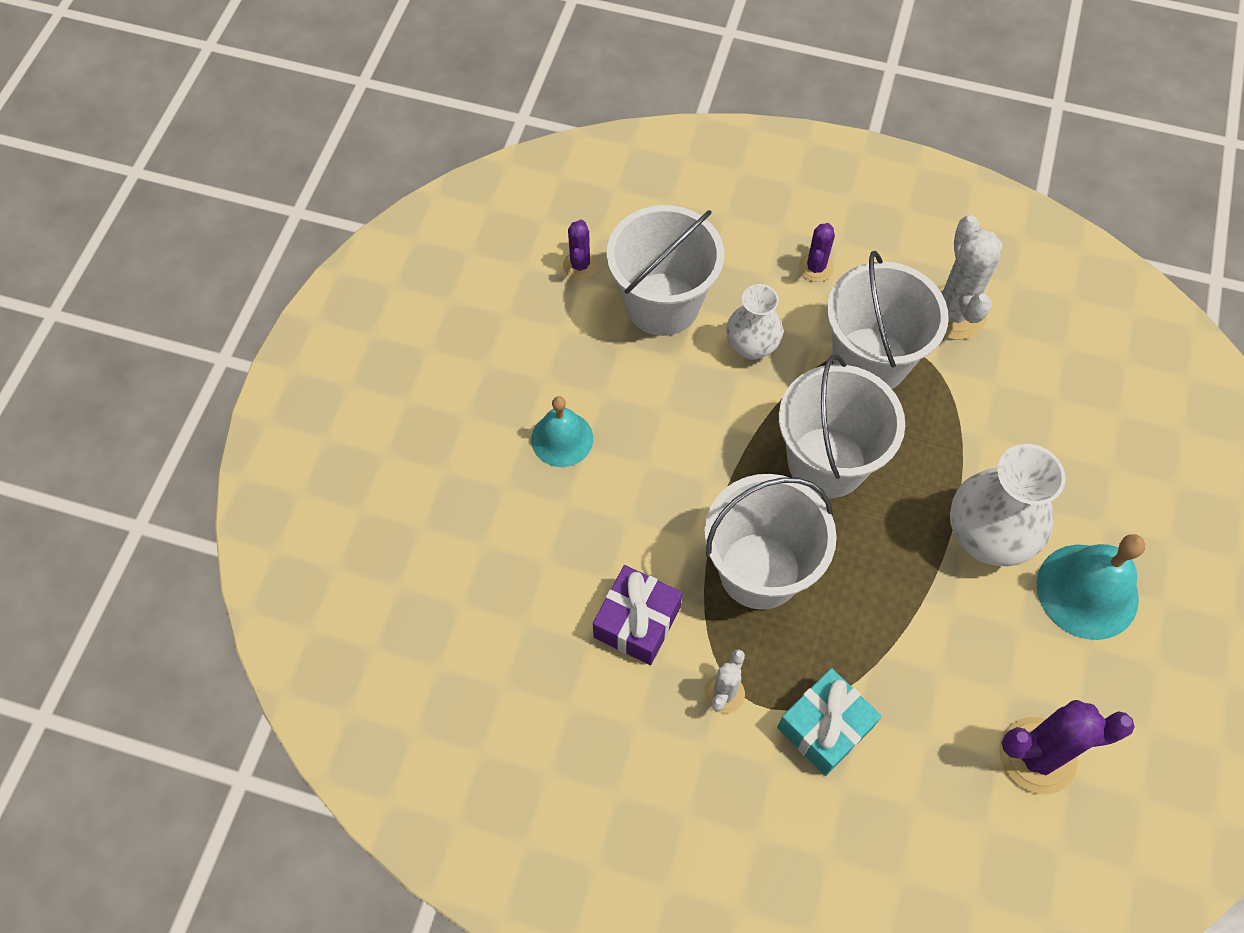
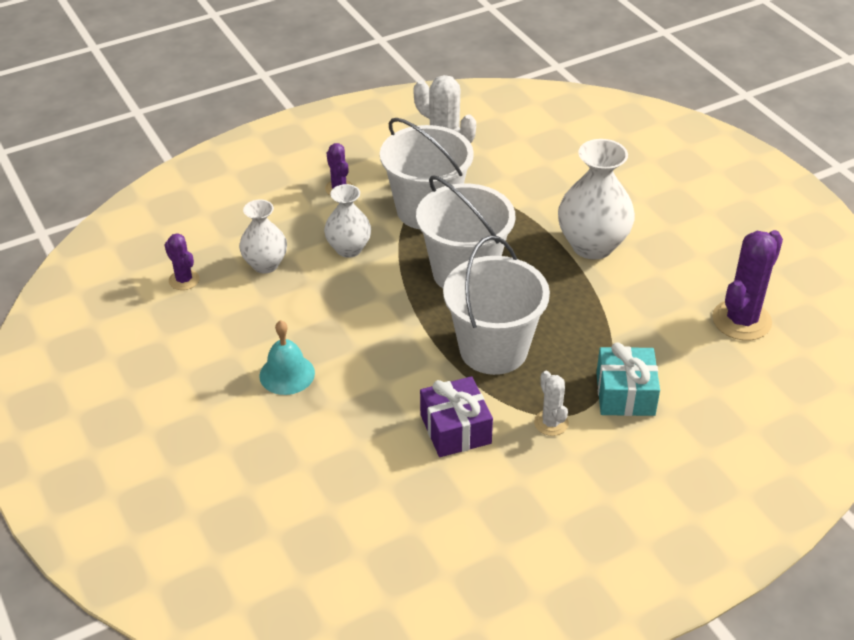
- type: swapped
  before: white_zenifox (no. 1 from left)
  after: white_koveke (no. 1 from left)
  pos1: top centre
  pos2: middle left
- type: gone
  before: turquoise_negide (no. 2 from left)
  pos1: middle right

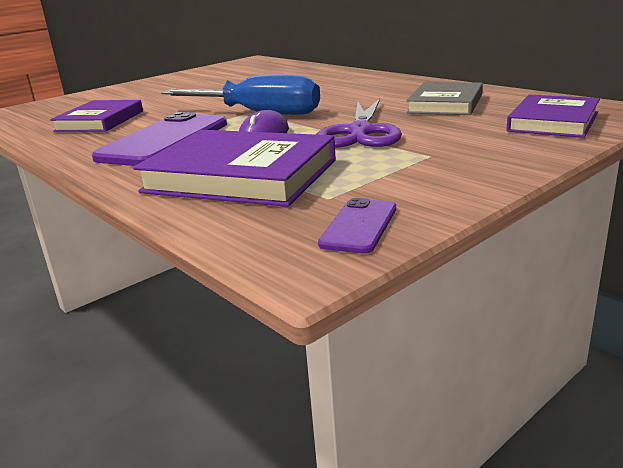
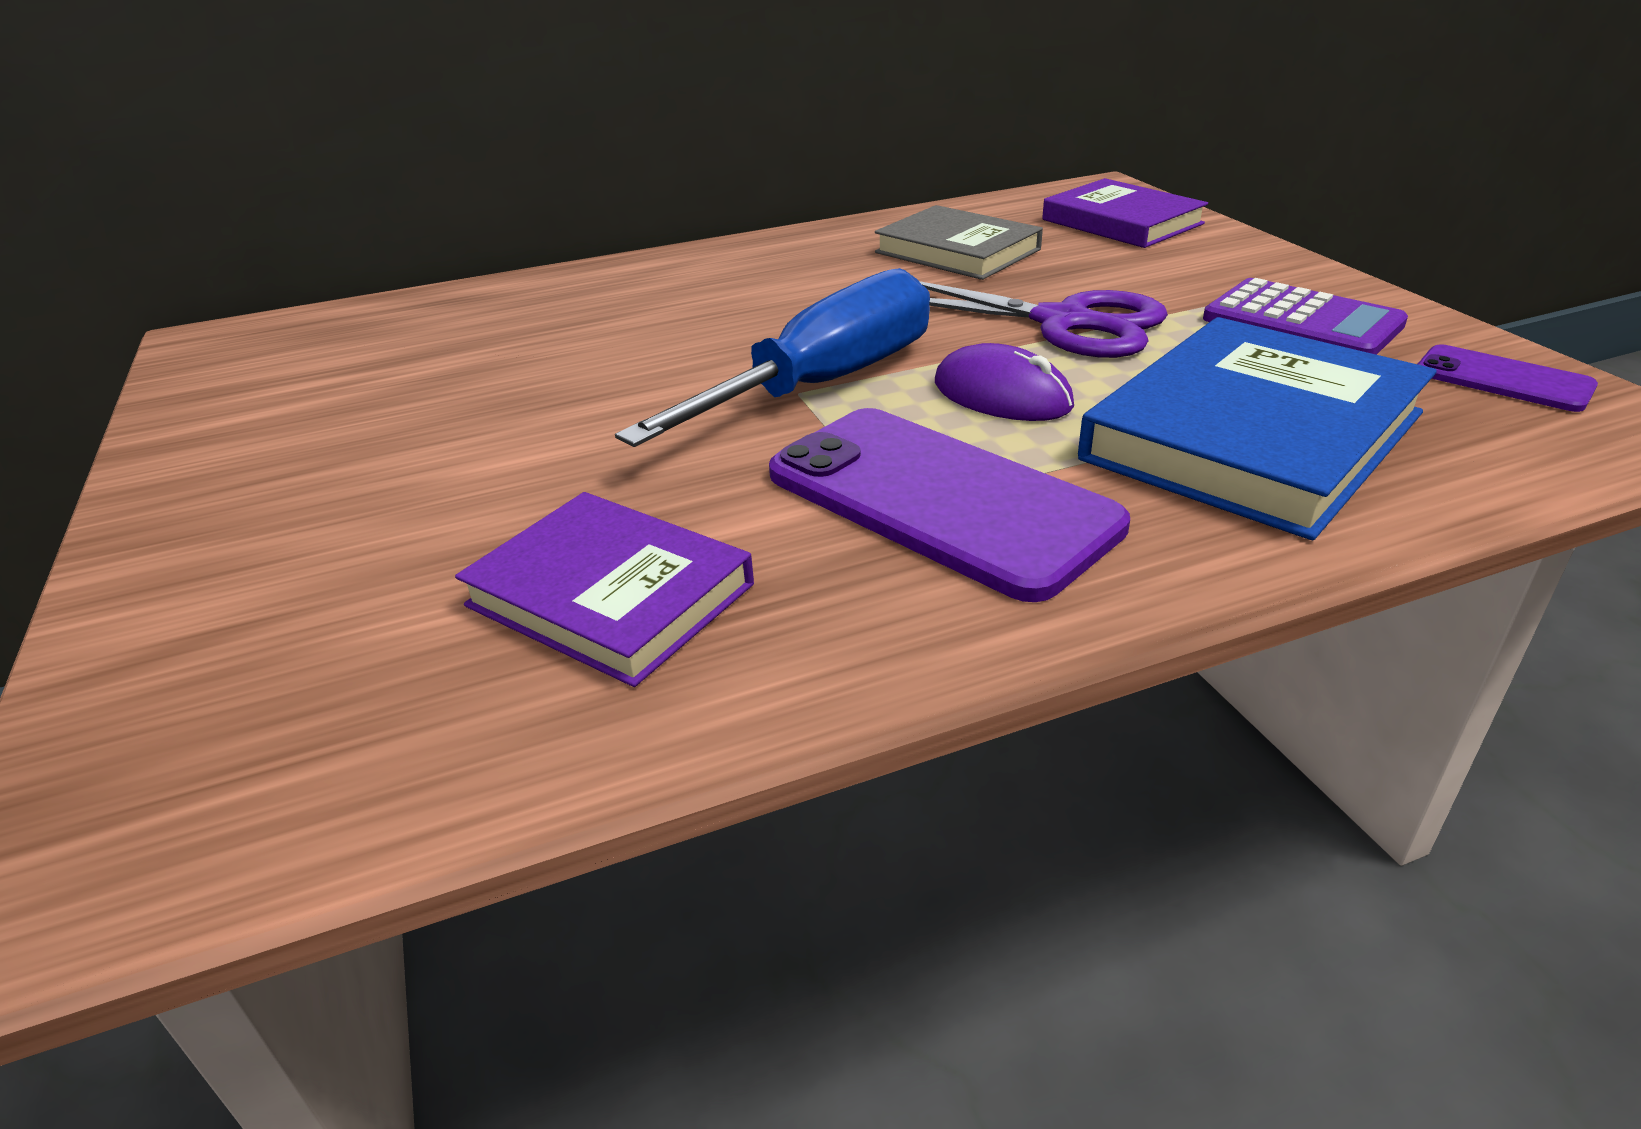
- type: repainted
  before: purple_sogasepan (no. 2 from left)
  after: blue_sogasepan
  pos1: centre
  pos2: middle right
- type: new
  after: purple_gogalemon
  pos2: top right

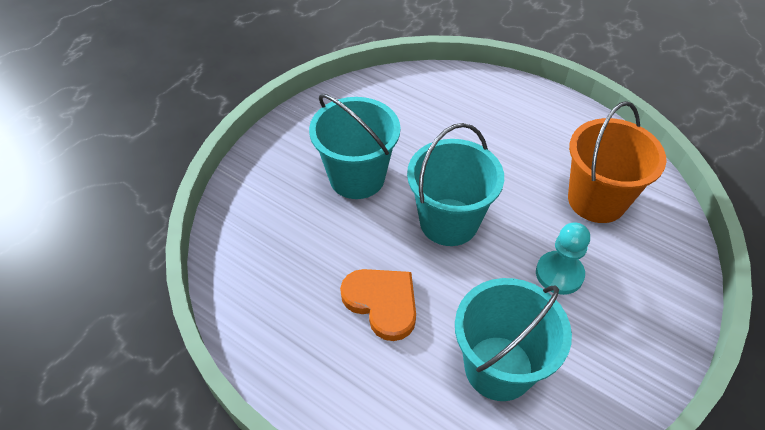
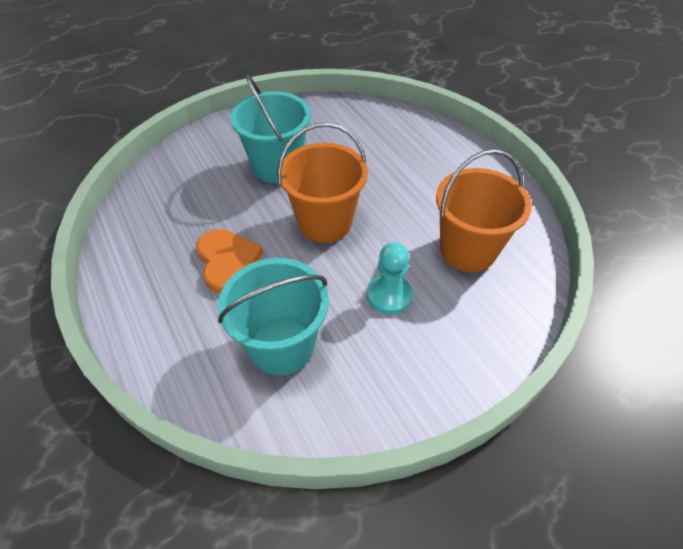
- type: repainted
  before: turquoise_zenifox (no. 2 from left)
  after: orange_zenifox (no. 1 from left)
  pos1: centre
  pos2: centre

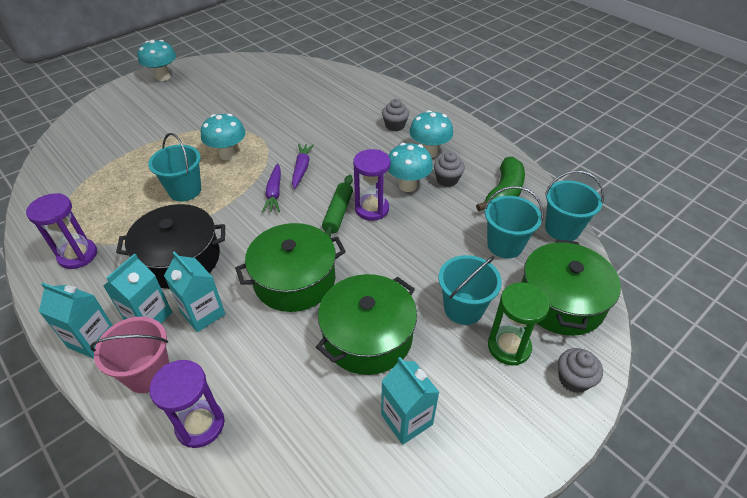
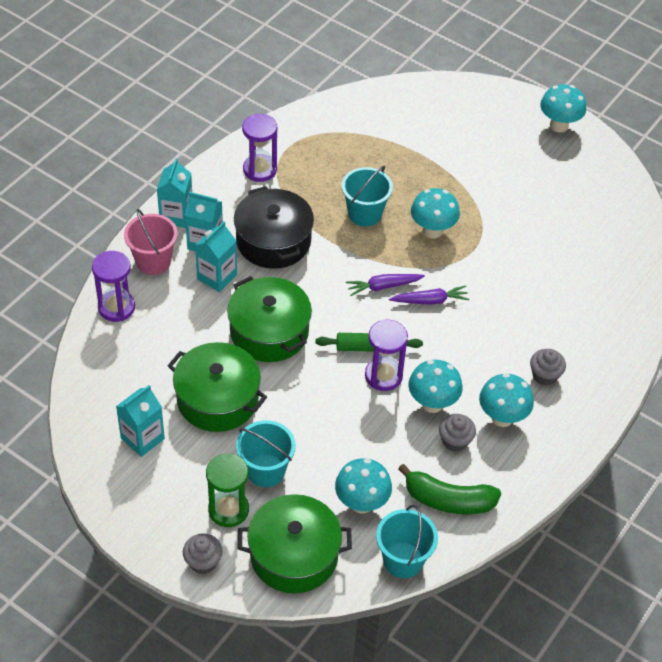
- type: swapped
  before: turquoise_zenifox (no. 3 from left)
  after: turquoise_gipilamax (no. 1 from left)
  pos1: middle right
  pos2: bottom centre

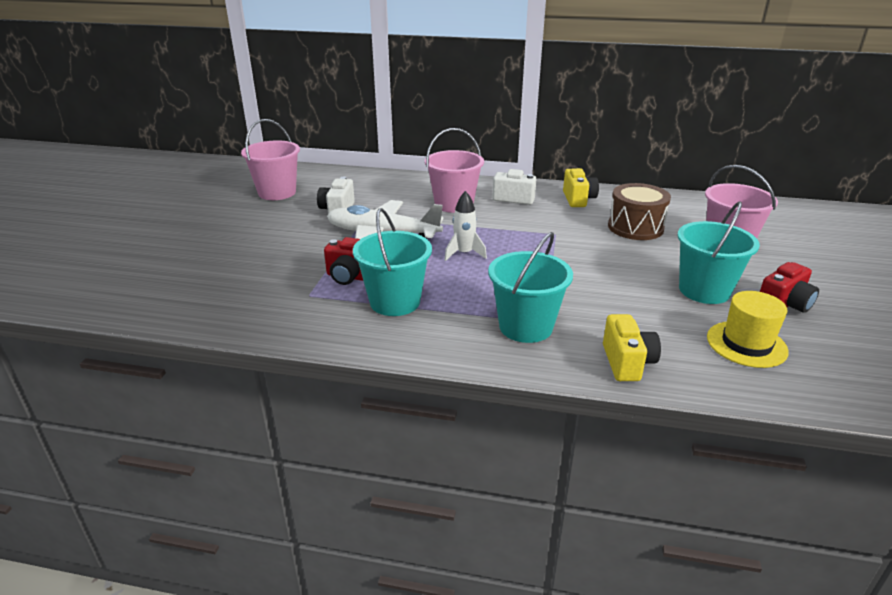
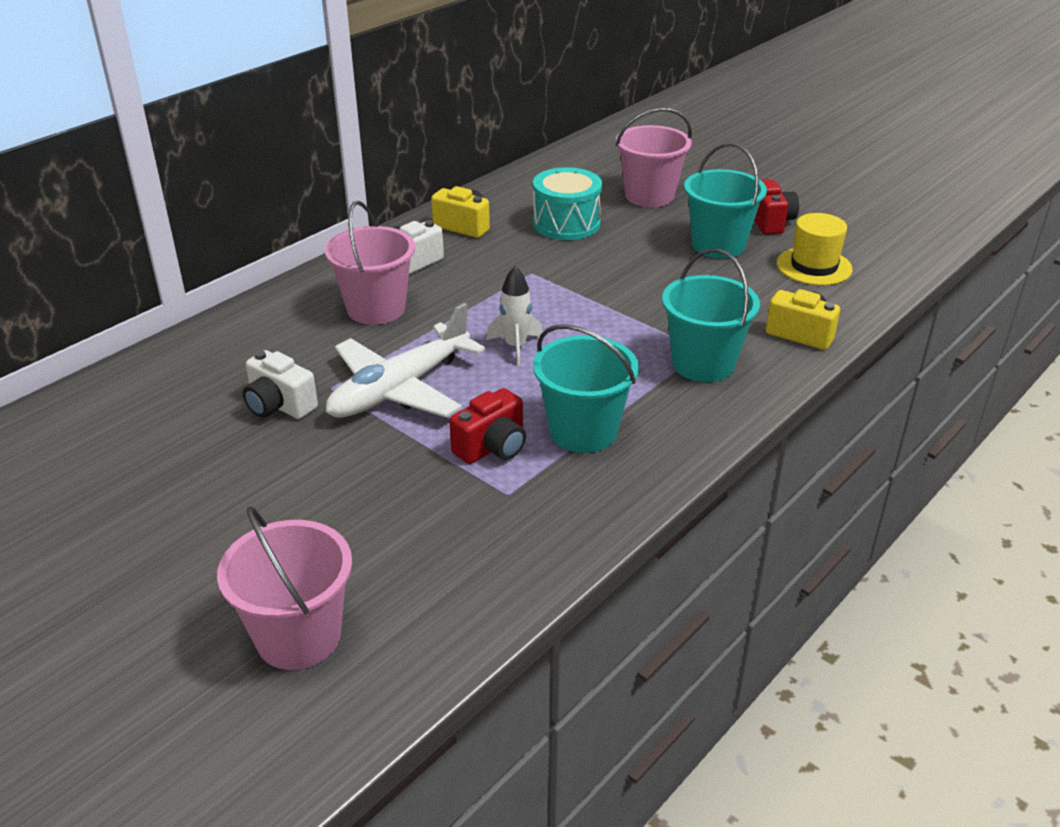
- type: shifted
  before: pink_zenifox (no. 1 from left)
  pos1: top left
  pos2: bottom left
- type: repainted
  before: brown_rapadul
  after: turquoise_rapadul
  pos1: middle right
  pos2: top centre

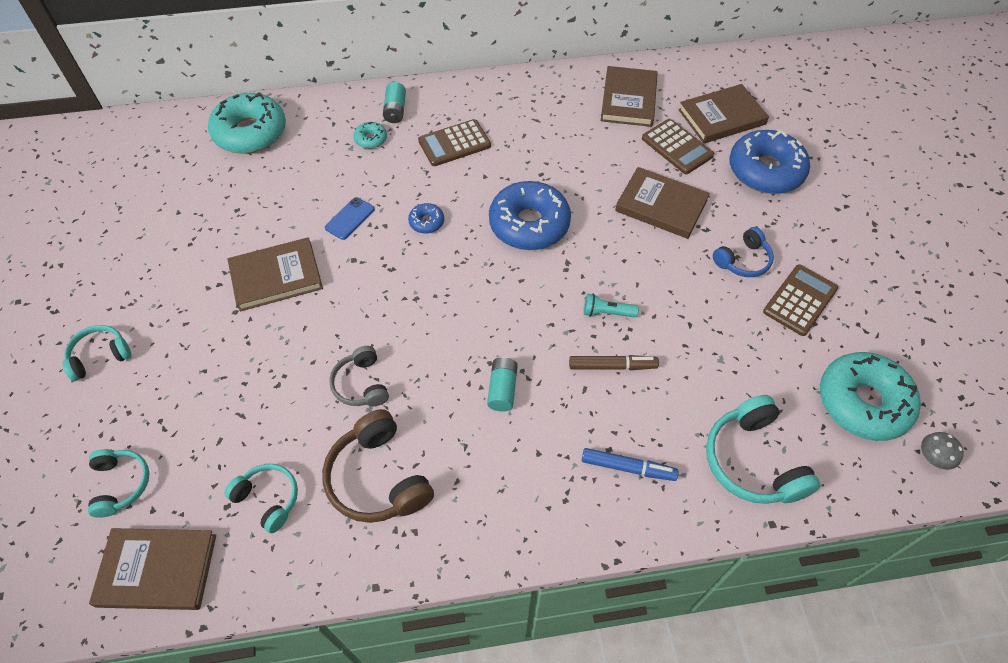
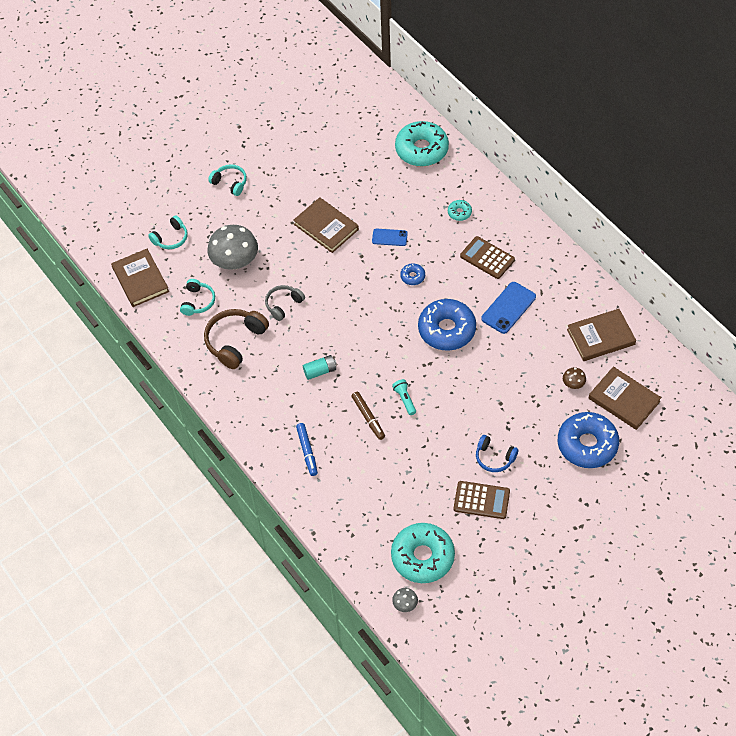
- type: gone
  before: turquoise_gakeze (no. 1 from left)
  pos1: top centre
- type: swapped
  before: brown_gogalemon (no. 2 from left)
  after: brown_gipilamax
  pos1: top right
  pos2: middle right
- type: gone
  before: brown_sogasepan (no. 4 from left)
  pos1: top centre
- type: gone
  before: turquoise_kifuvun (no. 4 from left)
  pos1: bottom right
- type: new
  after: grey_gipilamax (no. 1 from left)
  pos2: middle left
- type: new
  after: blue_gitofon (no. 2 from left)
  pos2: middle right

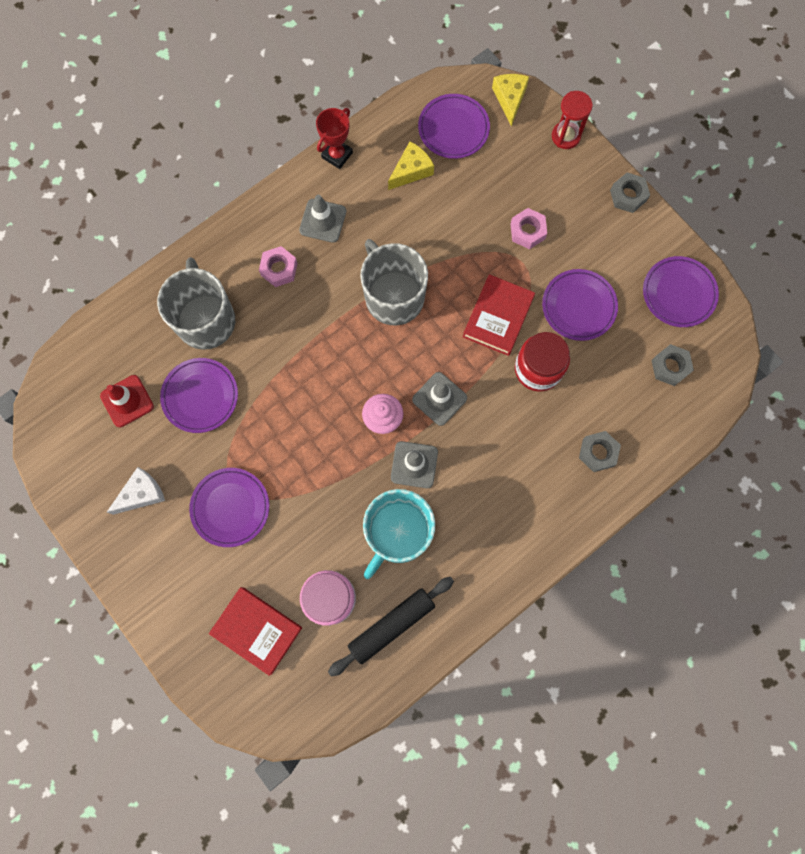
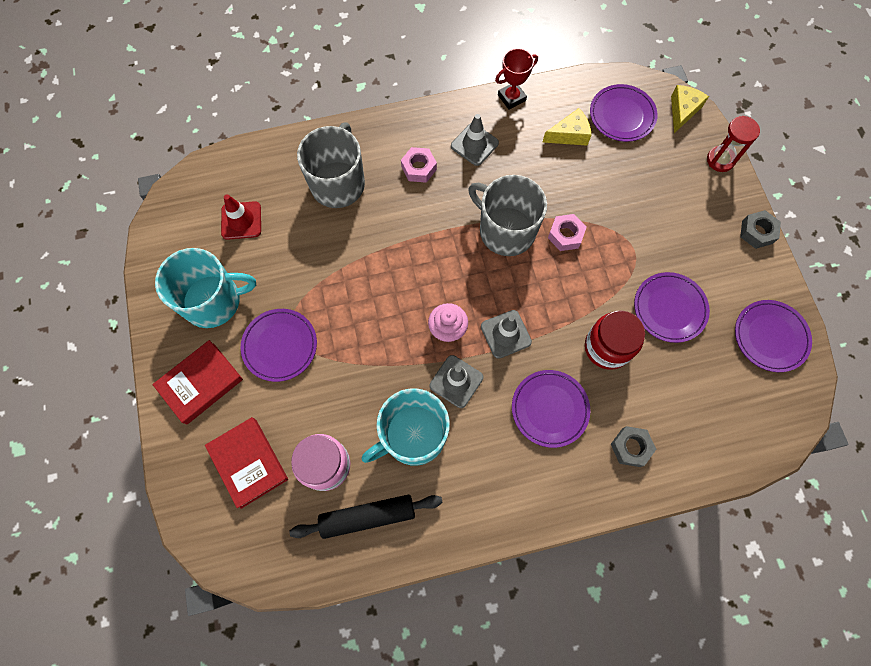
- type: shifted
  before: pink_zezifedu (no. 2 from left)
  pos1: top centre
  pos2: centre
- type: rotated
  before: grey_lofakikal (no. 2 from left)
  pos1: top centre
  pos2: top centre
  turn: -45
- type: shifted
  before: red_sogasepan (no. 2 from left in the first image)
  after: red_sogasepan (no. 1 from left)
  pos1: centre
  pos2: middle left
- type: gone
  before: grey_zezifedu (no. 3 from left)
  pos1: middle right
- type: shifted
  before: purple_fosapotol (no. 1 from left in the first image)
  after: purple_fosapotol (no. 2 from left)
  pos1: middle left
  pos2: centre
- type: swapped
  before: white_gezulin
  after: turquoise_lofakikal (no. 1 from left)
  pos1: middle left
  pos2: middle left

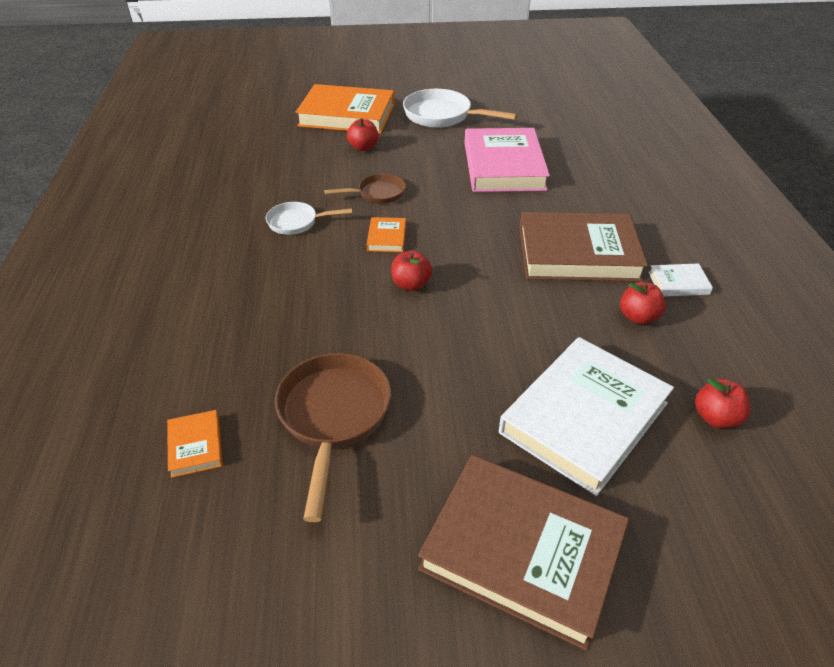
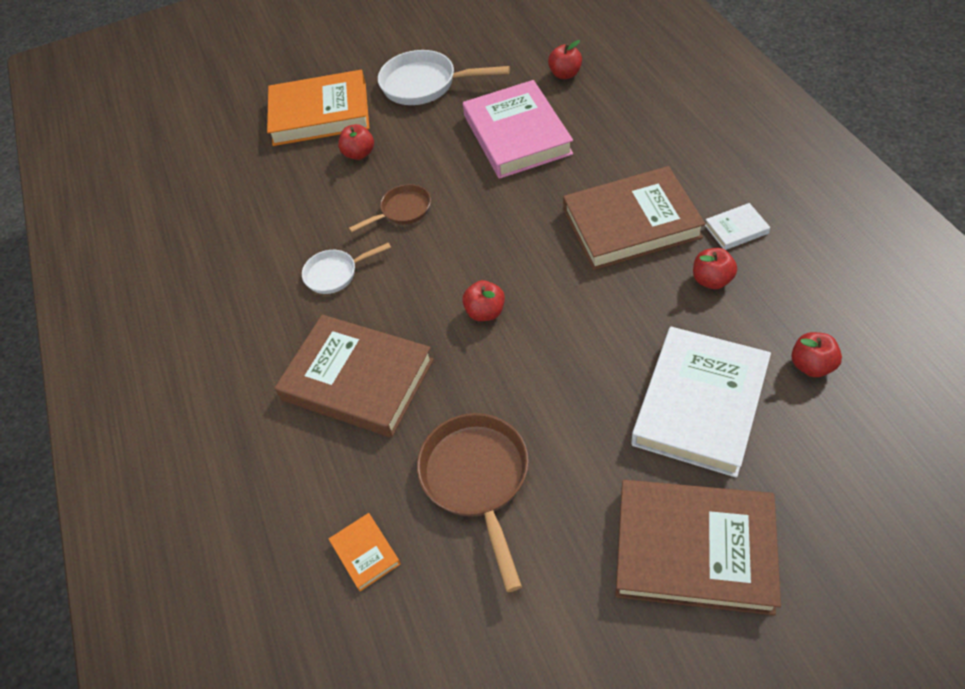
- type: gone
  before: orange_sogasepan (no. 3 from left)
  pos1: centre
- type: new
  after: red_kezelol (no. 3 from left)
  pos2: top centre
- type: new
  after: brown_sogasepan (no. 1 from left)
  pos2: centre

